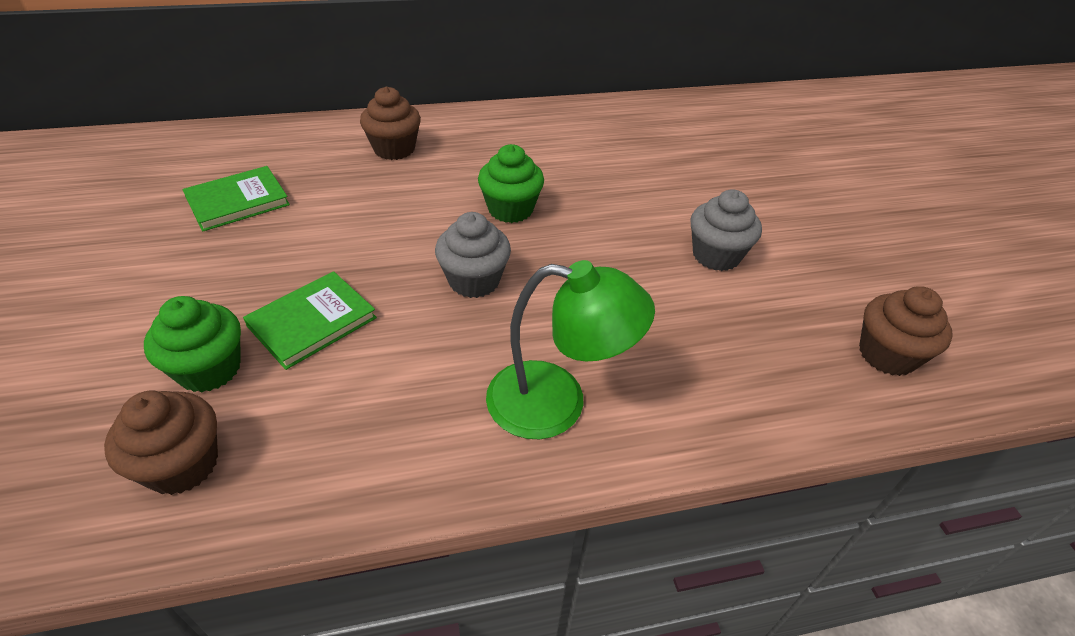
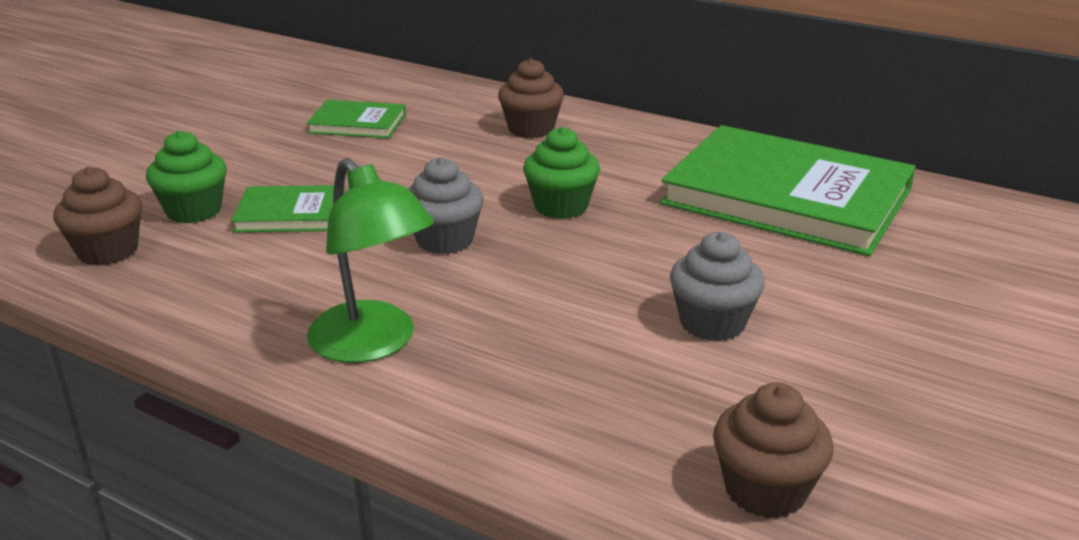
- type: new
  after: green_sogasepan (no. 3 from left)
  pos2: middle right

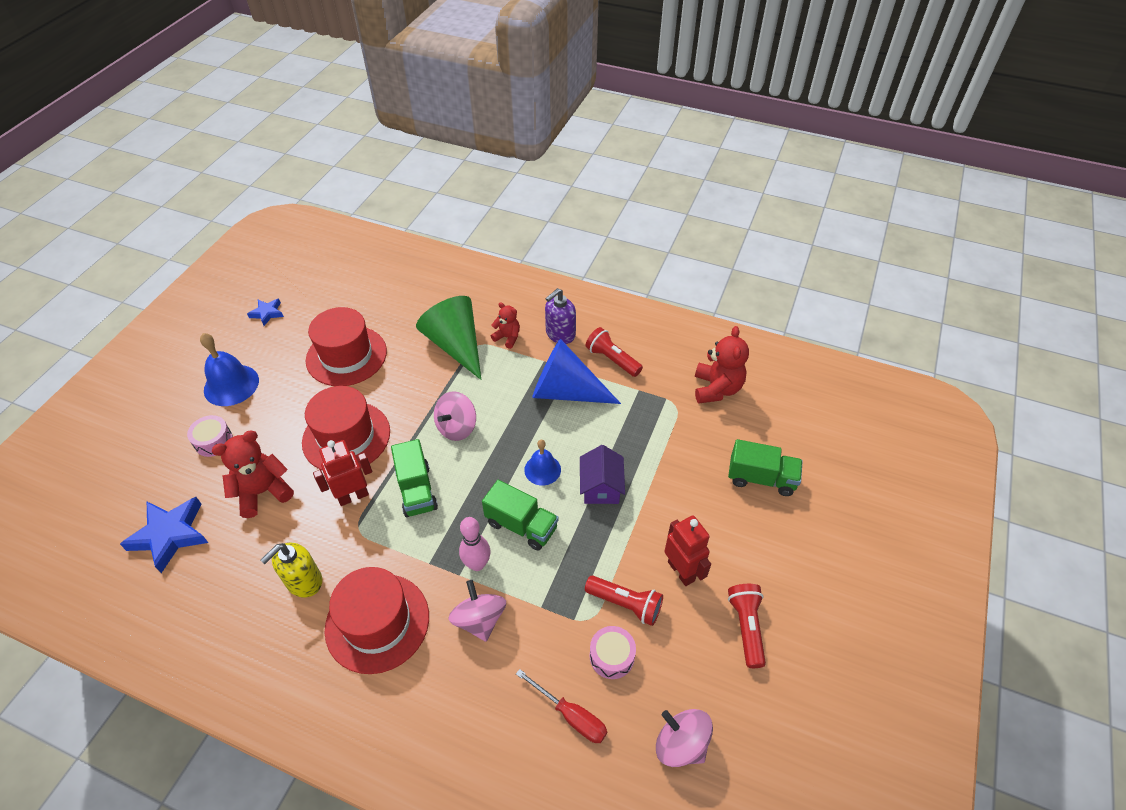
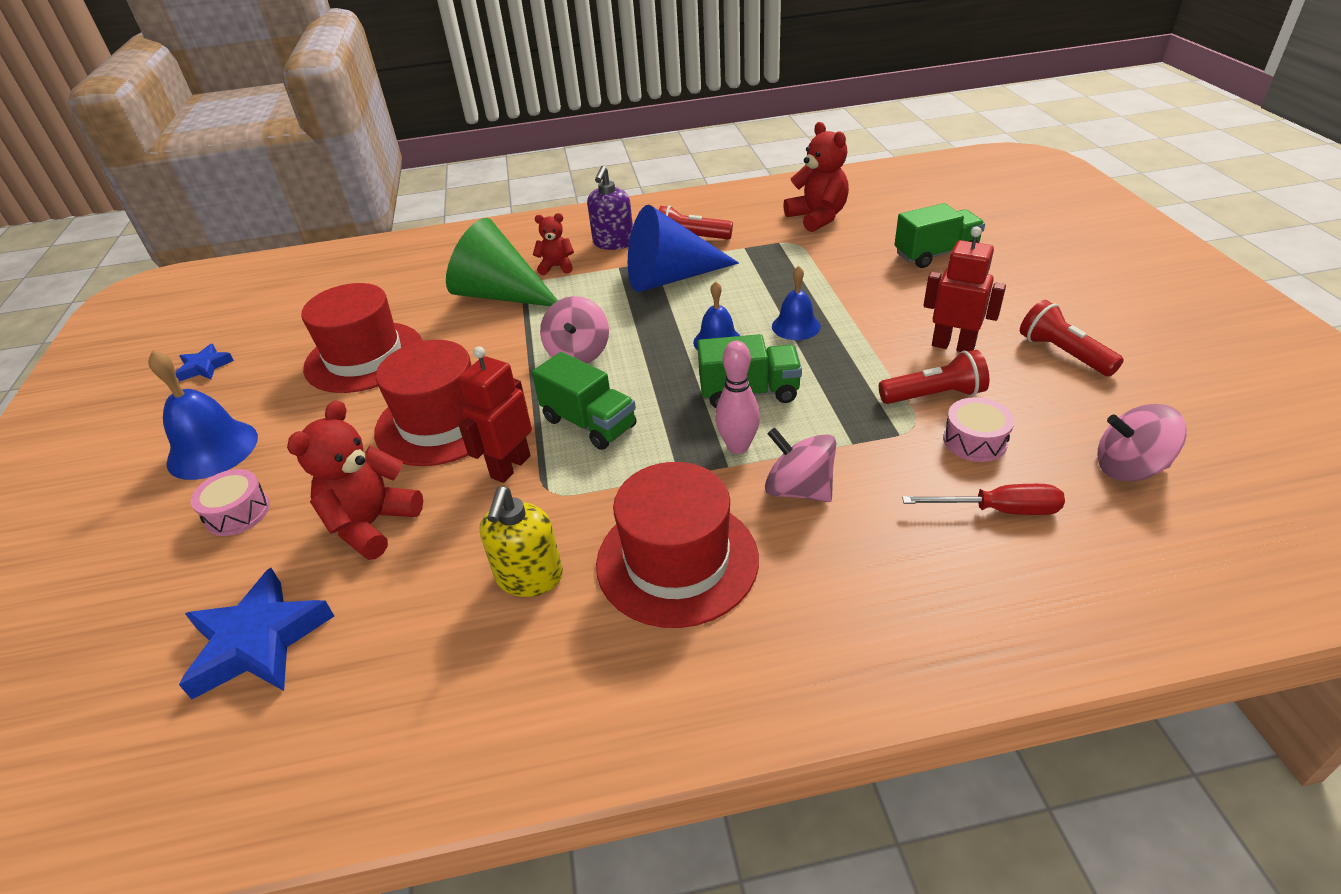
- type: swapped
  before: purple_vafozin
  after: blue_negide (no. 3 from left)
  pos1: centre
  pos2: centre

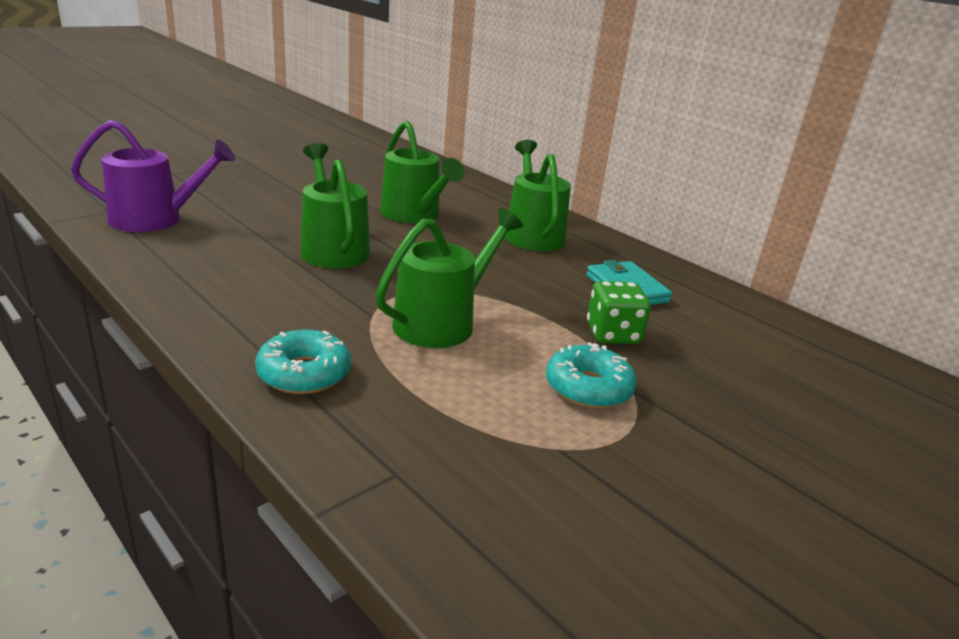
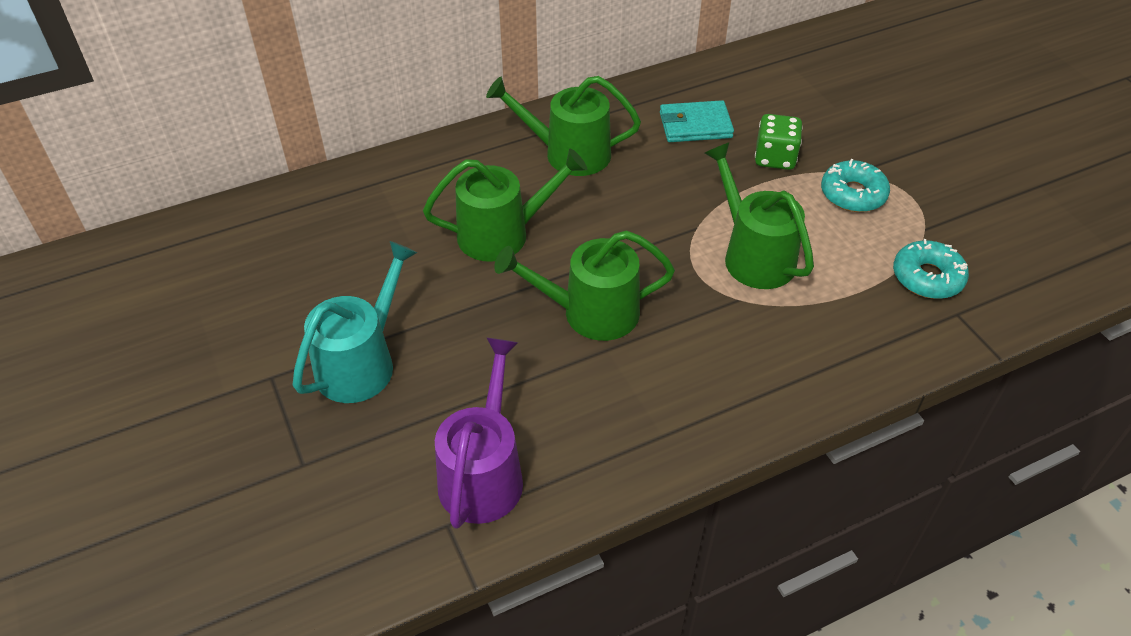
- type: shifted
  before: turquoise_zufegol (no. 1 from left in the first image)
  after: turquoise_zufegol (no. 2 from left)
  pos1: middle left
  pos2: middle right
- type: new
  after: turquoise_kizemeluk
  pos2: middle left

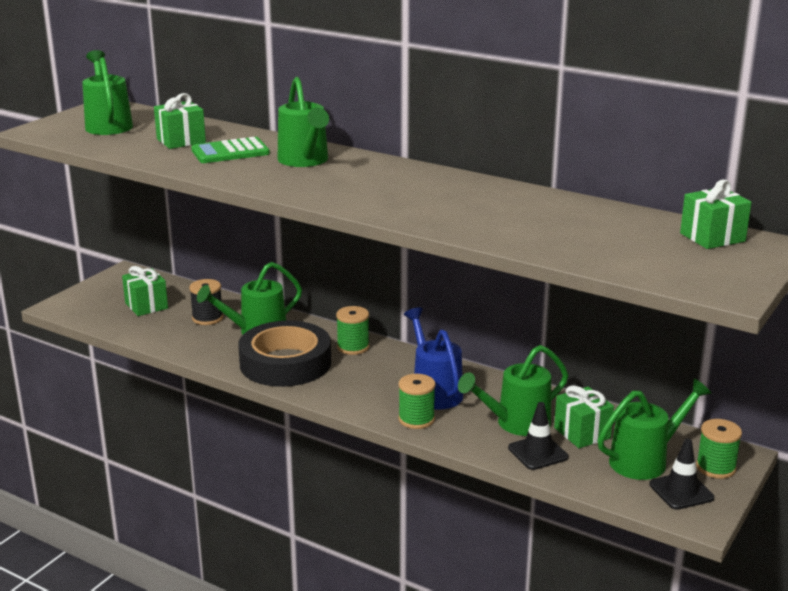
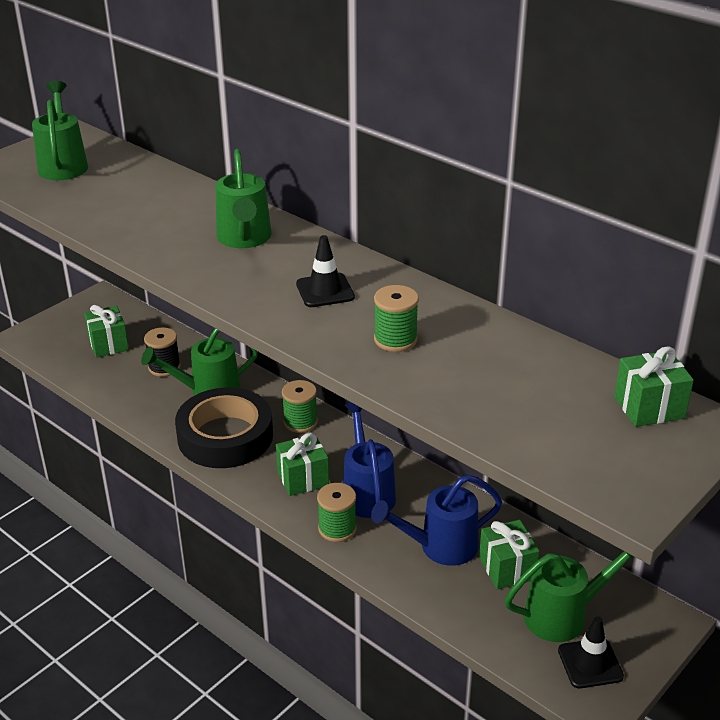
- type: shifted
  before: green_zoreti (no. 2 from left)
  pos1: top left
  pos2: centre
- type: gone
  before: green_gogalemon
  pos1: top left
- type: repainted
  before: green_kizemeluk (no. 4 from left)
  after: blue_kizemeluk (no. 2 from left)
  pos1: centre
  pos2: bottom centre
- type: shifted
  before: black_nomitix (no. 1 from left)
  pos1: bottom right
  pos2: centre
- type: shifted
  before: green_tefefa (no. 3 from left)
  pos1: bottom right
  pos2: centre

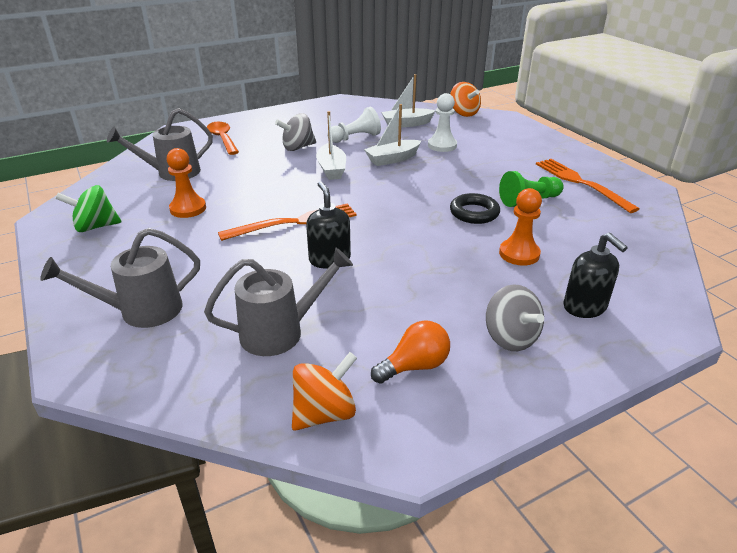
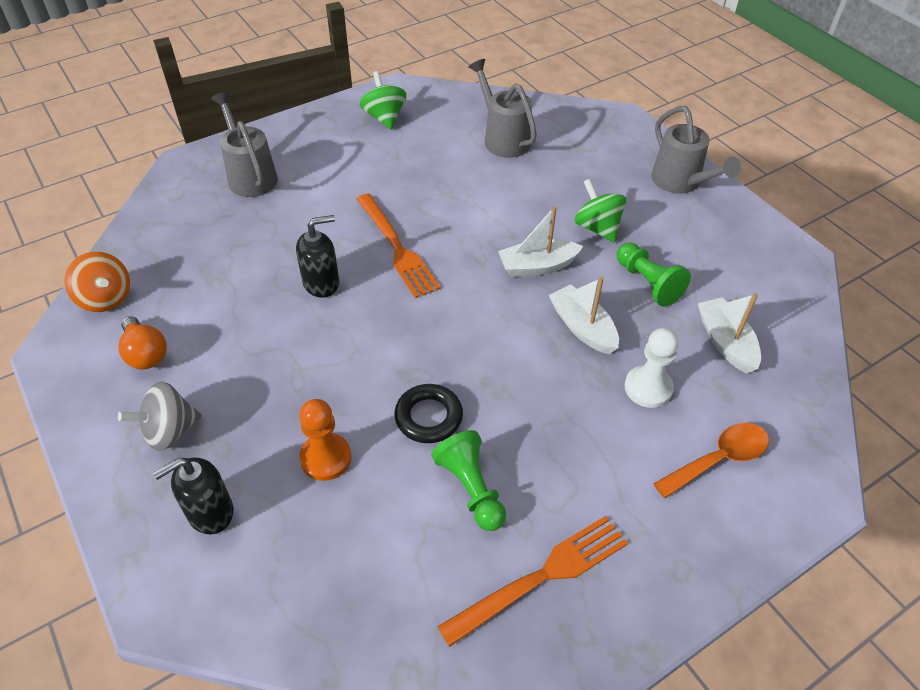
- type: gone
  before: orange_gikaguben (no. 2 from left)
  pos1: top centre
- type: repainted
  before: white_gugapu (no. 1 from left)
  after: green_gugapu (no. 2 from left)
  pos1: top centre
  pos2: middle right
- type: repainted
  before: grey_gikaguben (no. 1 from left)
  after: green_gikaguben (no. 2 from left)
  pos1: top centre
  pos2: top centre
- type: shifted
  before: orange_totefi
  pos1: top left
  pos2: bottom right
- type: gone
  before: orange_gugapu (no. 1 from left)
  pos1: top left
- type: shifted
  before: grey_kizemeluk (no. 3 from left)
  pos1: centre
  pos2: top right

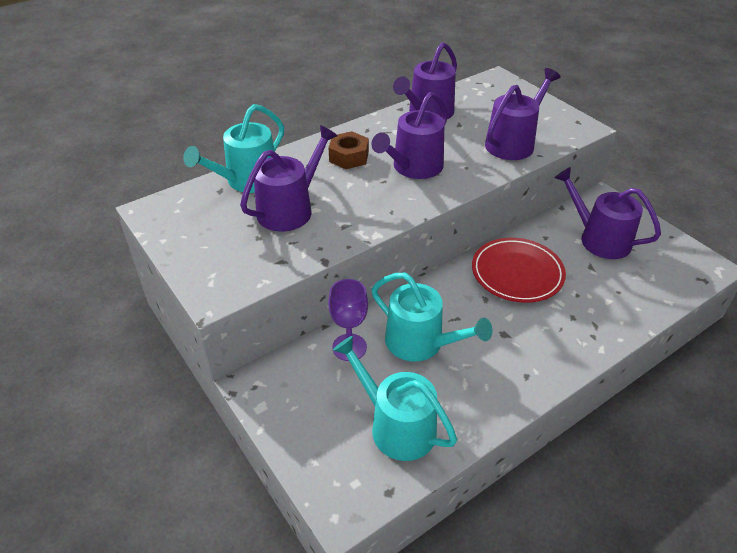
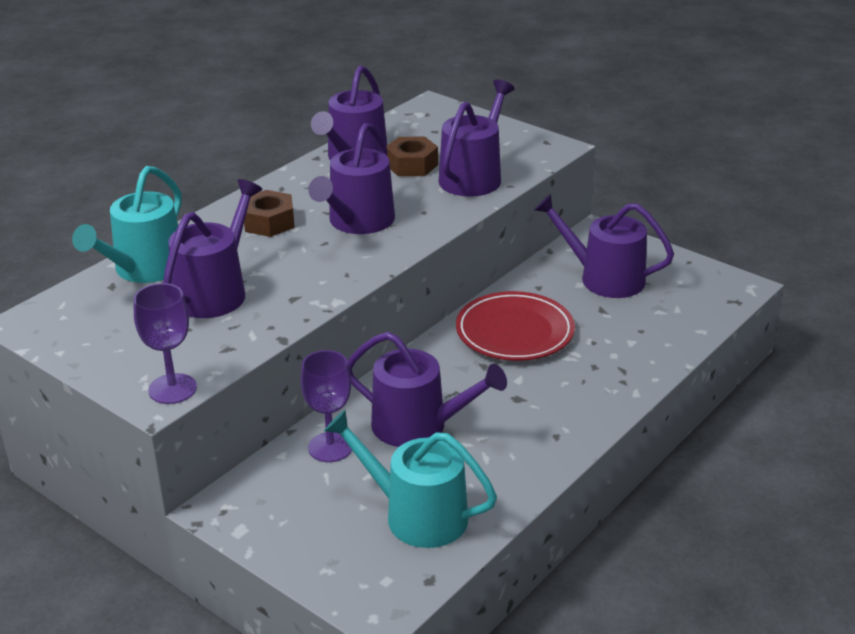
- type: repainted
  before: turquoise_kizemeluk (no. 3 from left)
  after: purple_kizemeluk (no. 4 from left)
  pos1: centre
  pos2: centre
- type: new
  after: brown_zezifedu (no. 2 from left)
  pos2: top centre
- type: new
  after: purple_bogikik (no. 1 from left)
  pos2: middle left

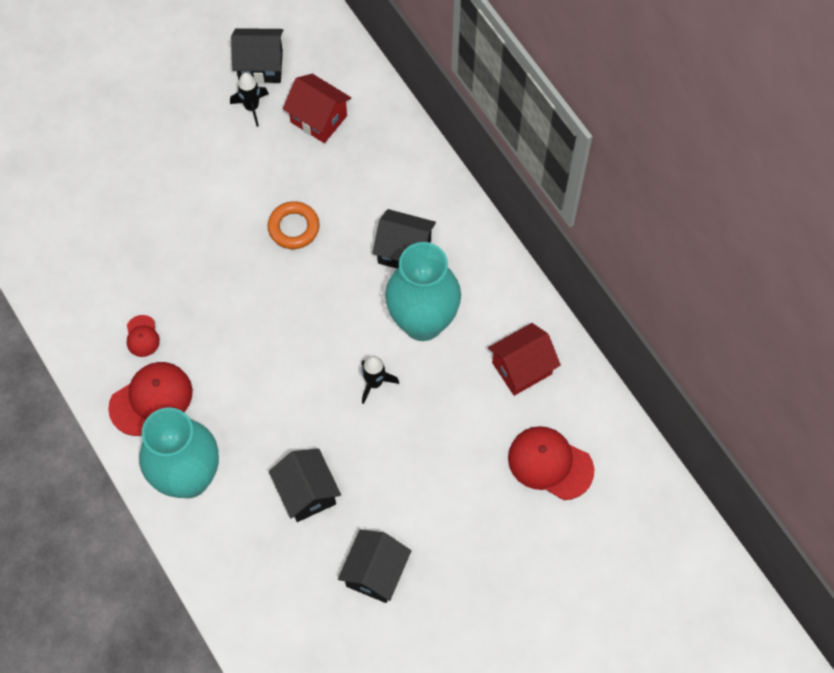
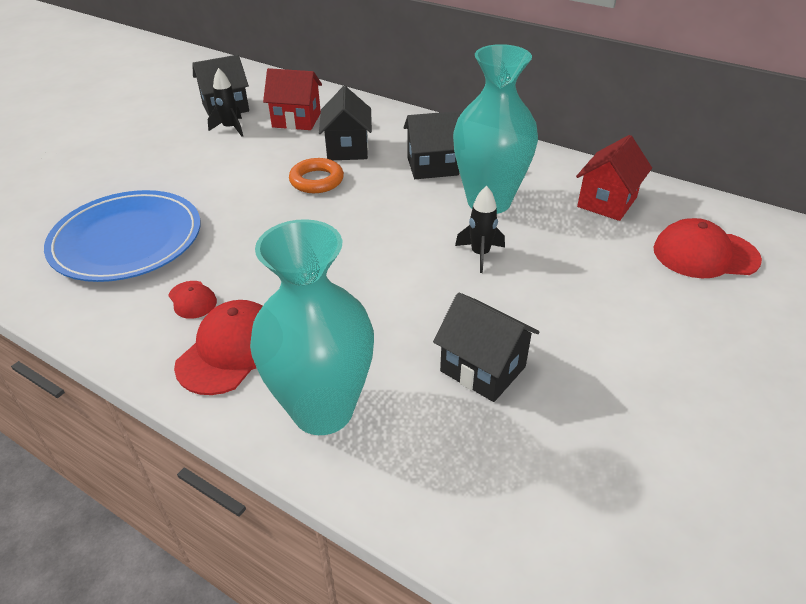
- type: shifted
  before: black_vafozin (no. 3 from left in the first image)
  after: black_vafozin (no. 2 from left)
  pos1: bottom centre
  pos2: top centre
- type: new
  after: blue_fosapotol
  pos2: middle left

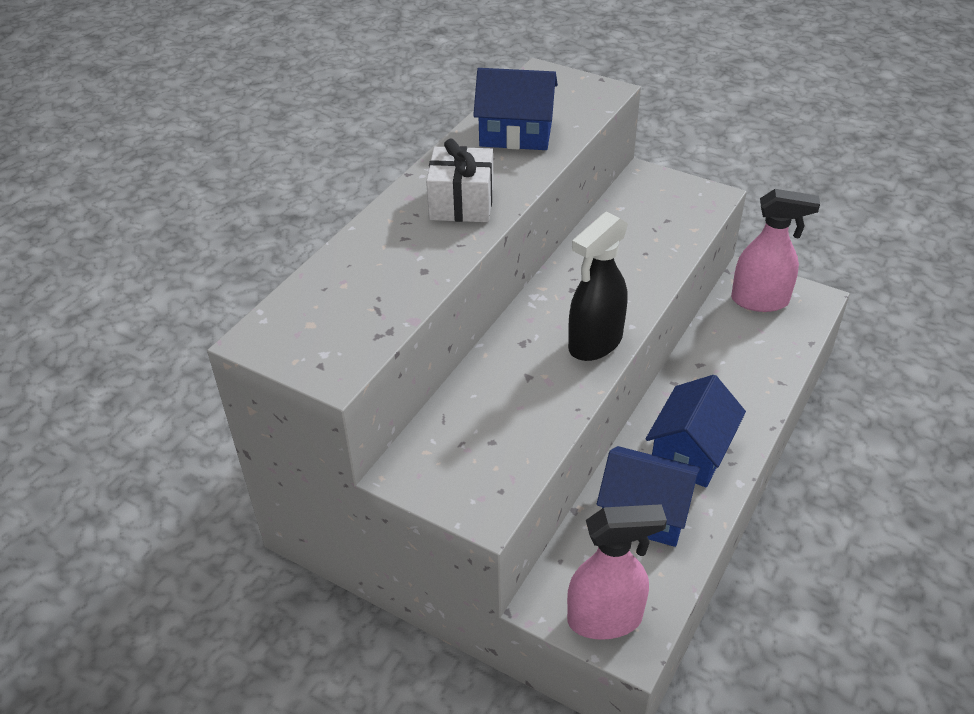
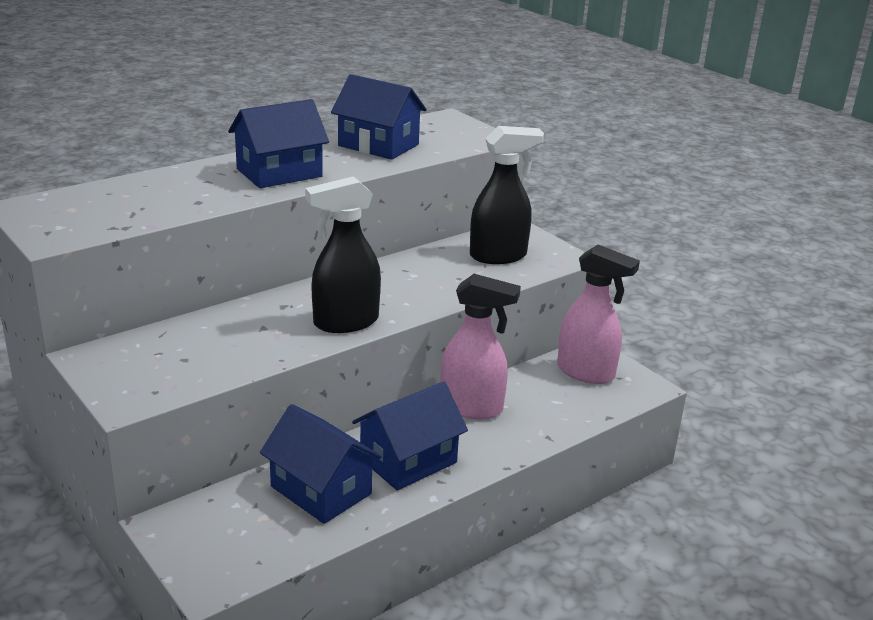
- type: swapped
  before: white_zoreti
  after: blue_vafozin (no. 1 from left)
  pos1: top centre
  pos2: top left
- type: shifted
  before: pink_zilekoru (no. 1 from left)
  pos1: bottom centre
  pos2: centre
- type: new
  after: black_zilekoru (no. 2 from left)
  pos2: top centre

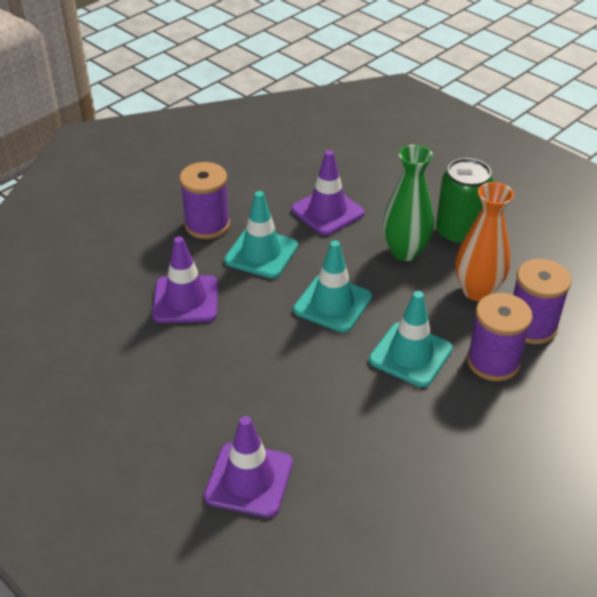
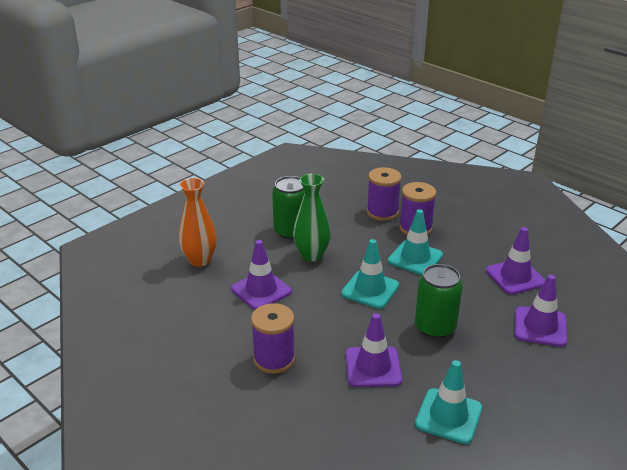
- type: shifted
  before: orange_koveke
  pos1: middle right
  pos2: middle left
- type: shifted
  before: turquoise_nomitix (no. 1 from left in the first image)
  after: turquoise_nomitix (no. 3 from left)
  pos1: centre
  pos2: bottom right
- type: new
  after: purple_nomitix (no. 3 from left)
  pos2: middle right
- type: new
  after: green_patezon (no. 2 from left)
  pos2: middle right

